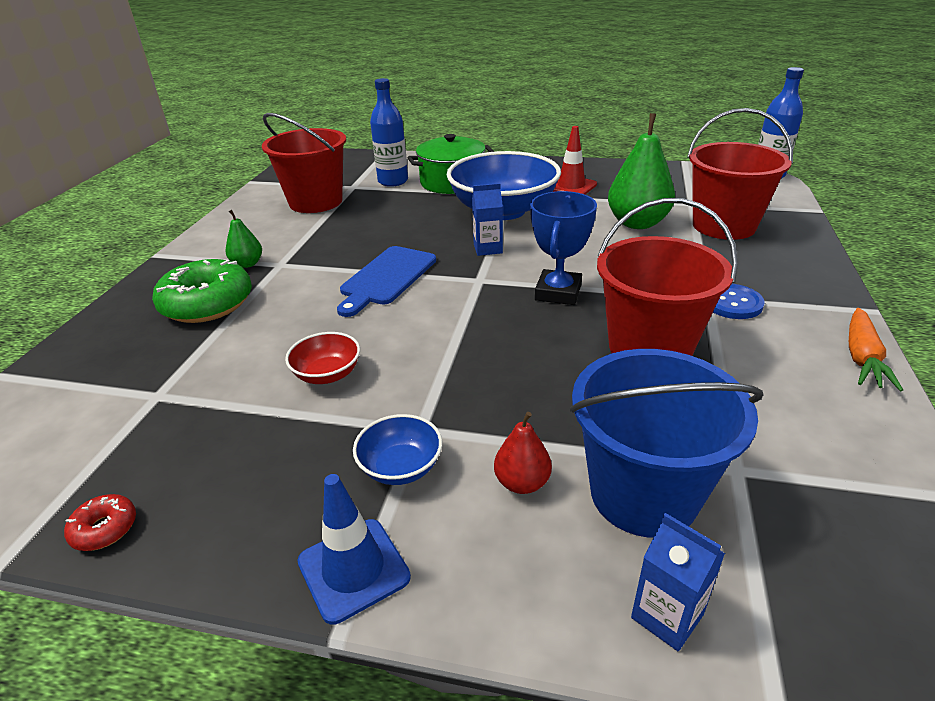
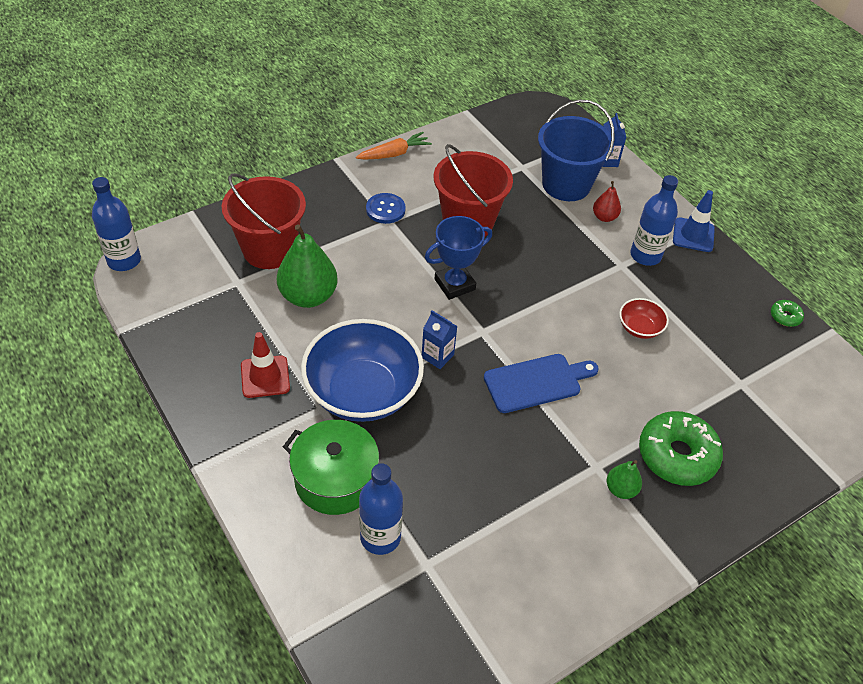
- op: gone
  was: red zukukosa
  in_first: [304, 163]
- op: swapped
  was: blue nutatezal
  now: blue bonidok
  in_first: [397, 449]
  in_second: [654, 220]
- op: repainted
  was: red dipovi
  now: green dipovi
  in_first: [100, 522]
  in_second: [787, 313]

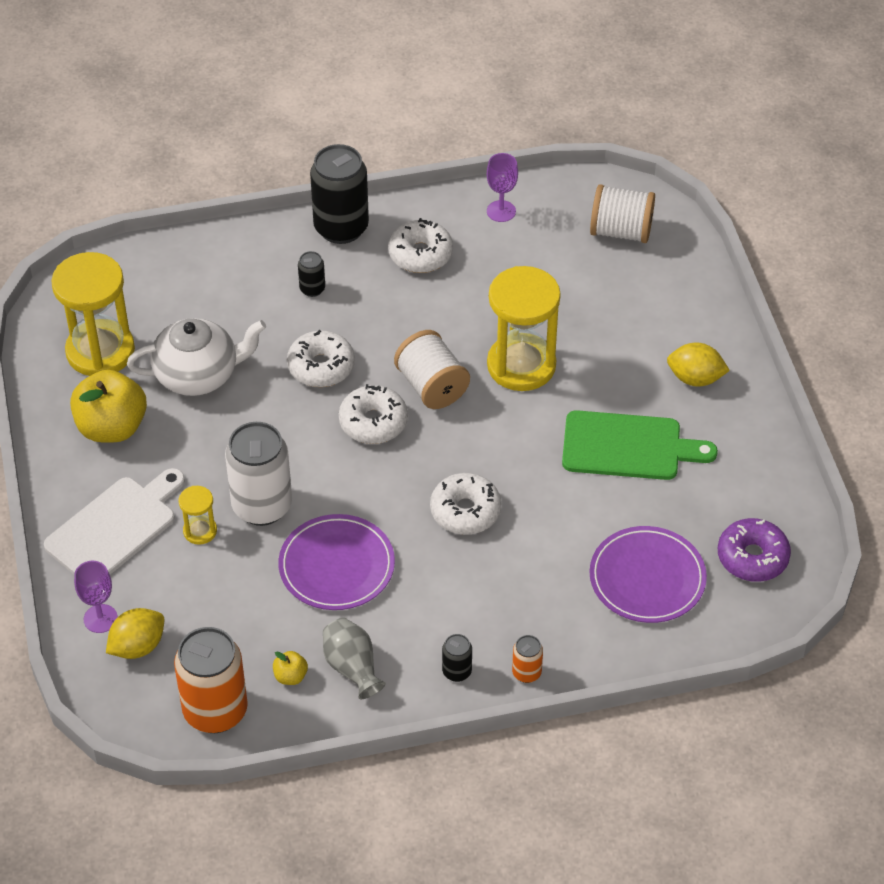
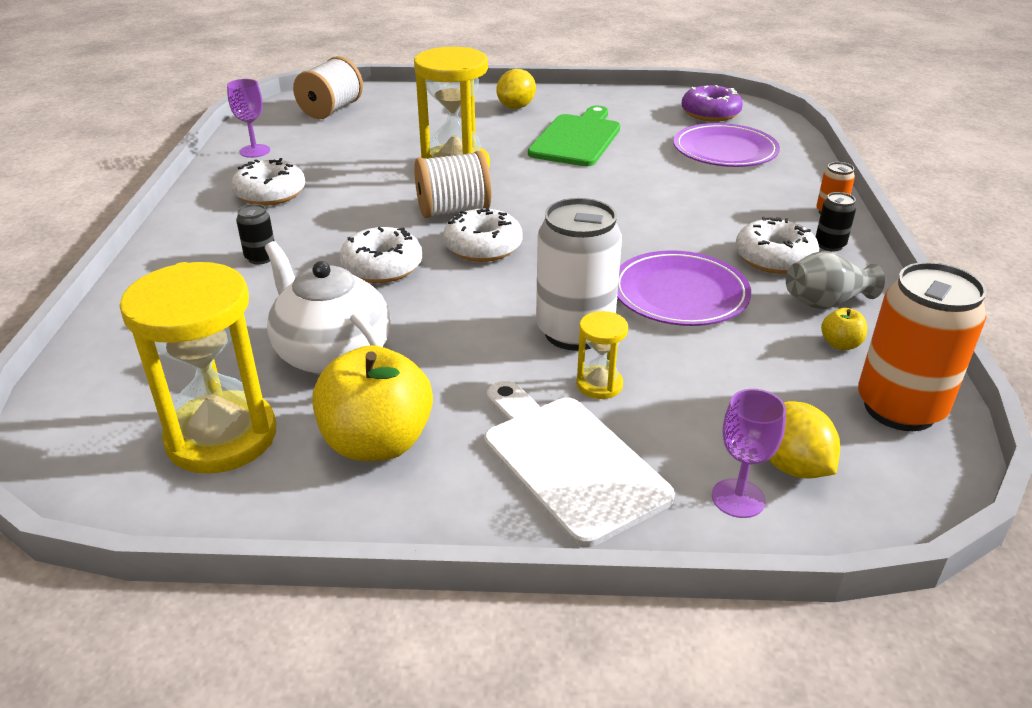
- op: gone
  was: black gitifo
  in_first: [339, 194]
- op: rotated
  was: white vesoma
  in_first: [196, 357]
  in_second: [328, 308]
  clockwise: -45
- op: shifted
  was: white dipovi
  in_first: [466, 504]
  in_second: [777, 245]

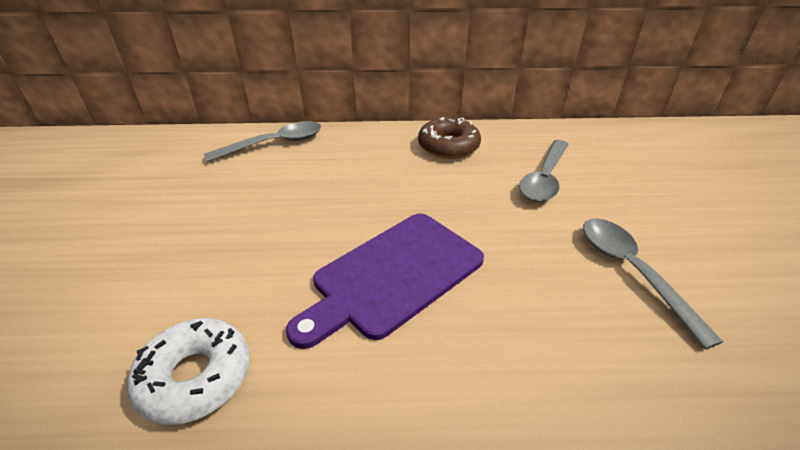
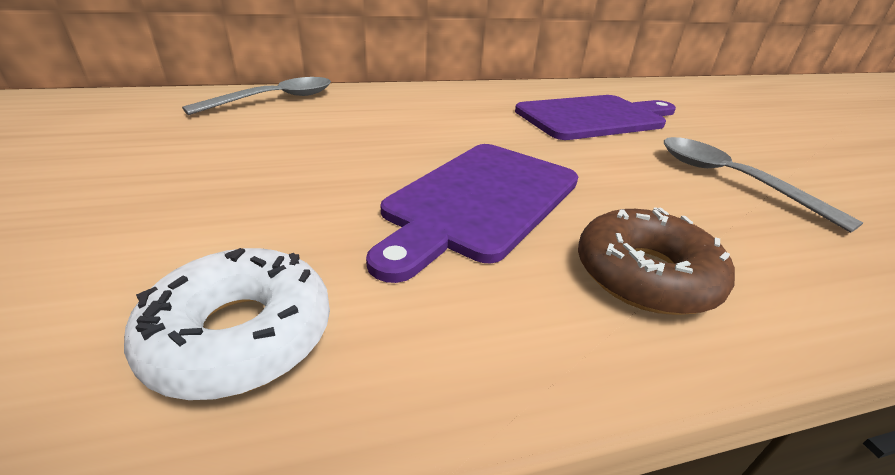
- op: shifted
  was: brown dipovi
  in_first: [449, 138]
  in_second: [656, 261]
- op: swapped
  was: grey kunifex
  now: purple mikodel
  in_first: [544, 171]
  in_second: [595, 117]

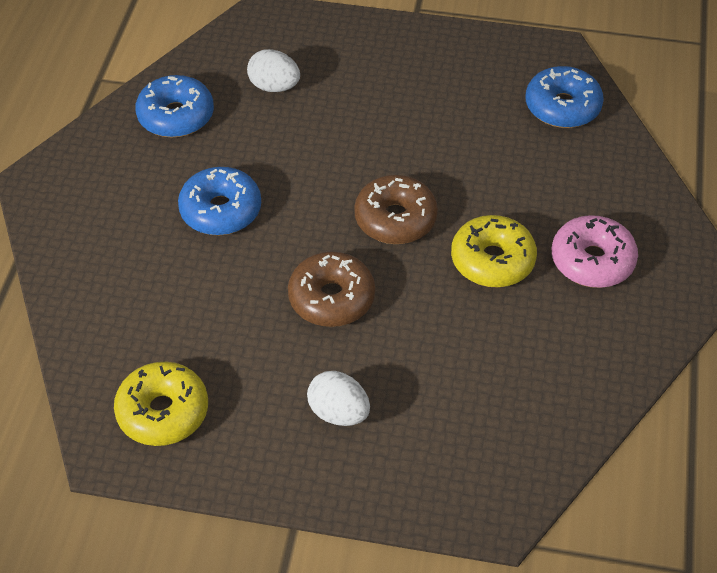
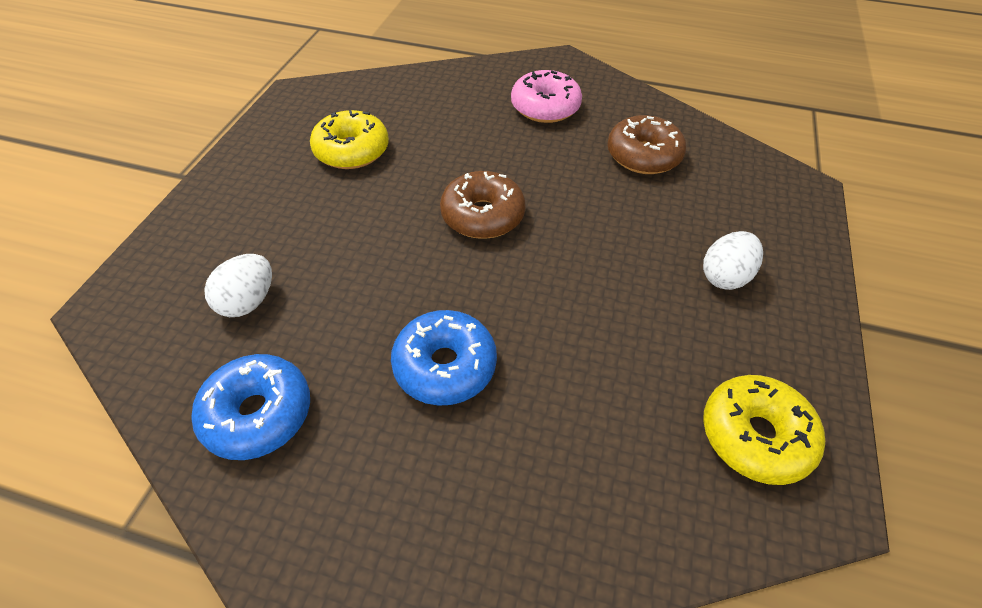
- op: gone
  was: blue dipovi
  in_first: [564, 97]
- op: shifted
  was: yellow dipovi
  in_first: [494, 251]
  in_second: [349, 139]
- op: shifted
  was: brown dipovi
  in_first: [331, 289]
  in_second: [646, 144]

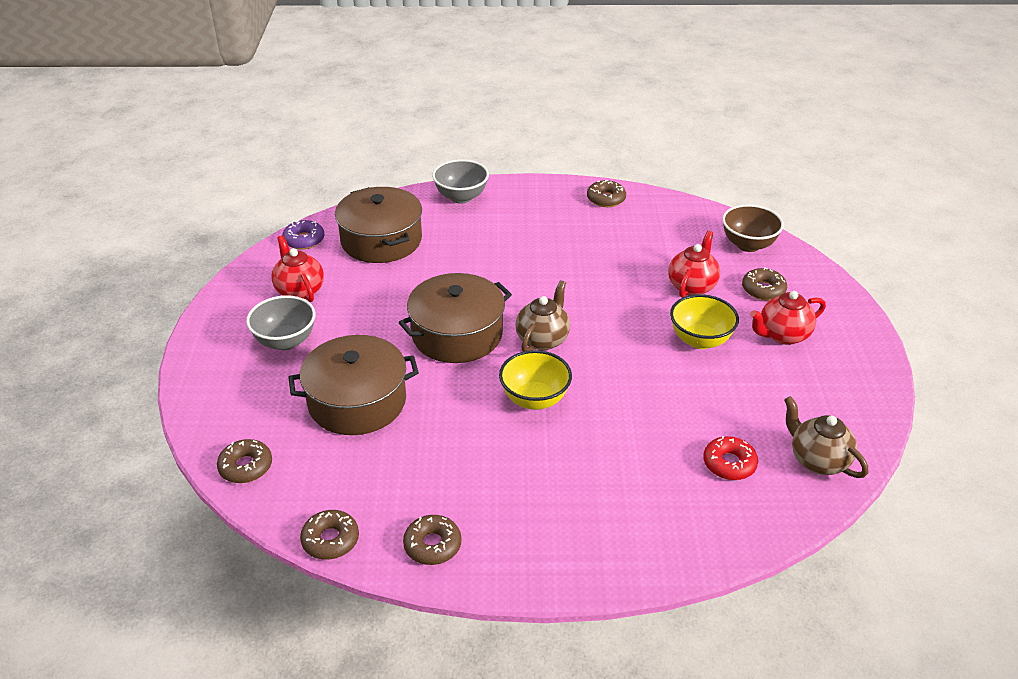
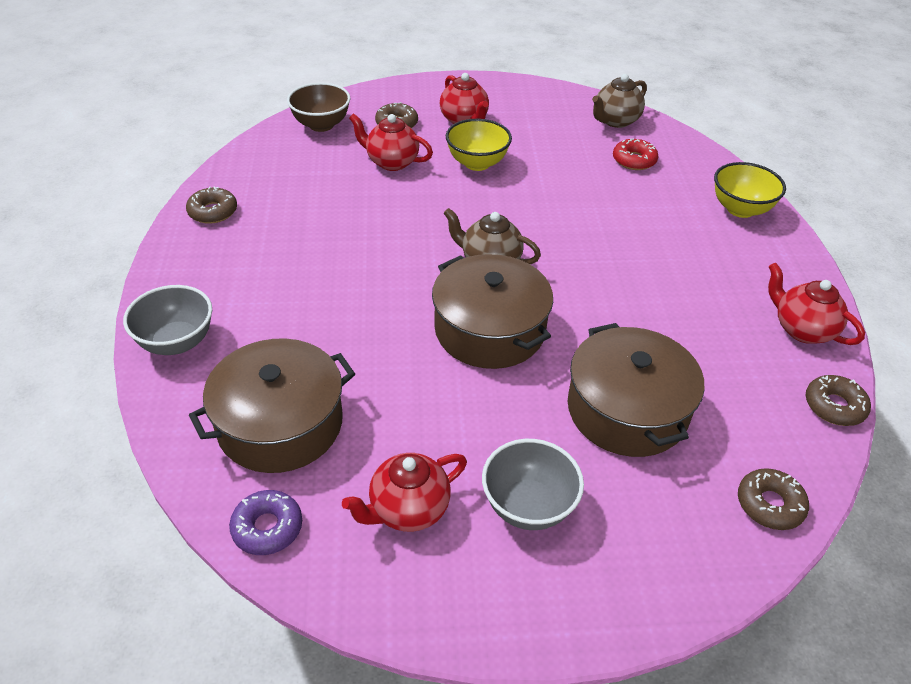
- op: shifted
  was: yellow nutatezal
  in_first: [535, 380]
  in_second: [750, 190]
- op: swapped
  was: brown dipovi
  now: red vesoma
  in_first: [432, 540]
  in_second: [816, 304]

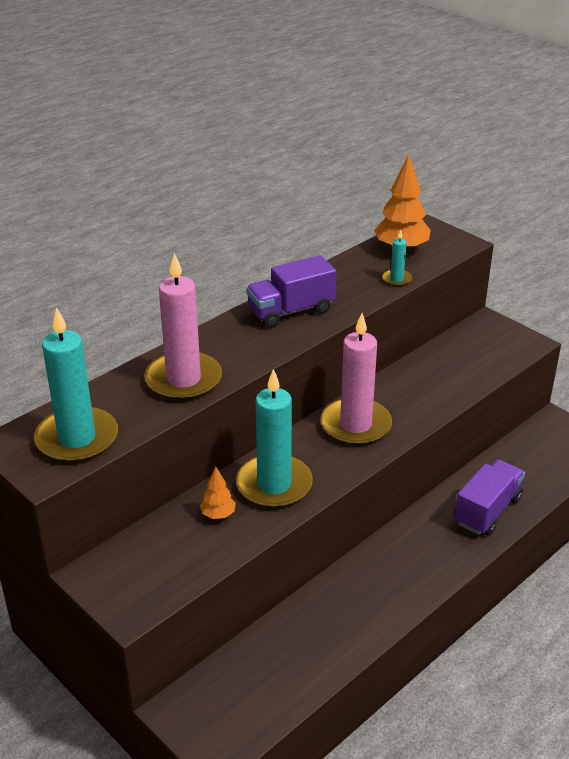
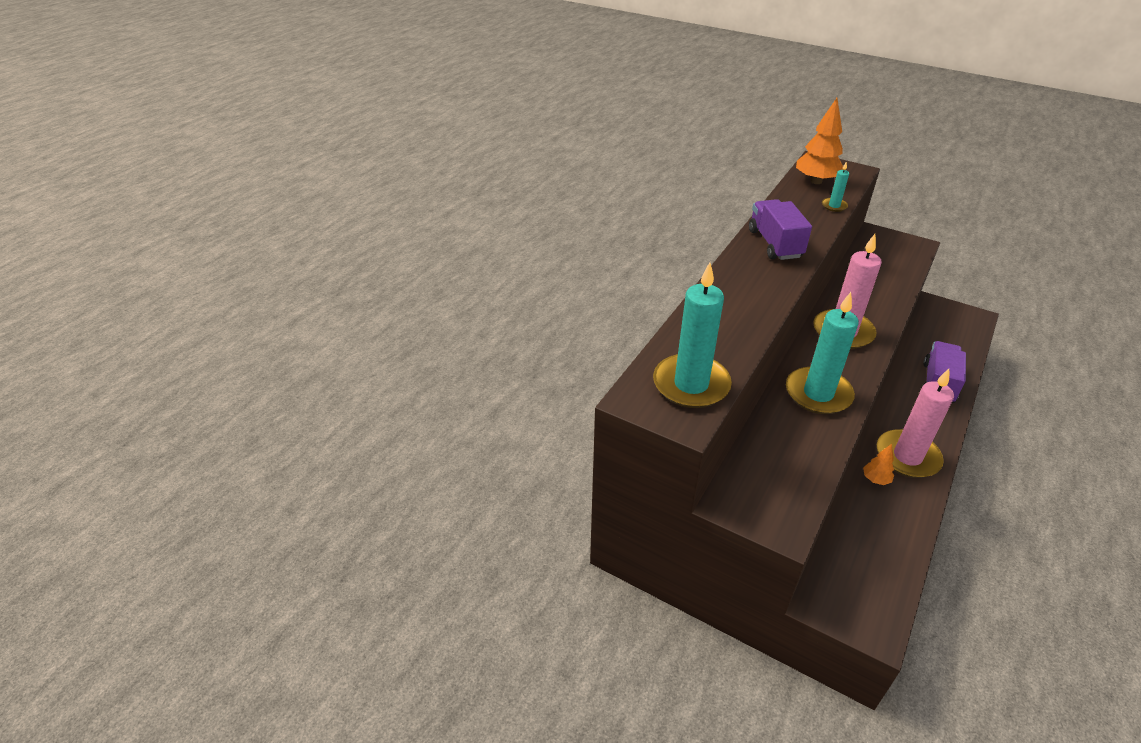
- op: shifted
  was: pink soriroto
  in_first: [183, 327]
  in_second: [915, 423]
- op: rotated
  was: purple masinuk
  in_first: [291, 291]
  in_second: [780, 229]
  clockwise: 120
- op: shifted
  was: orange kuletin
  in_first: [218, 493]
  in_second: [878, 464]

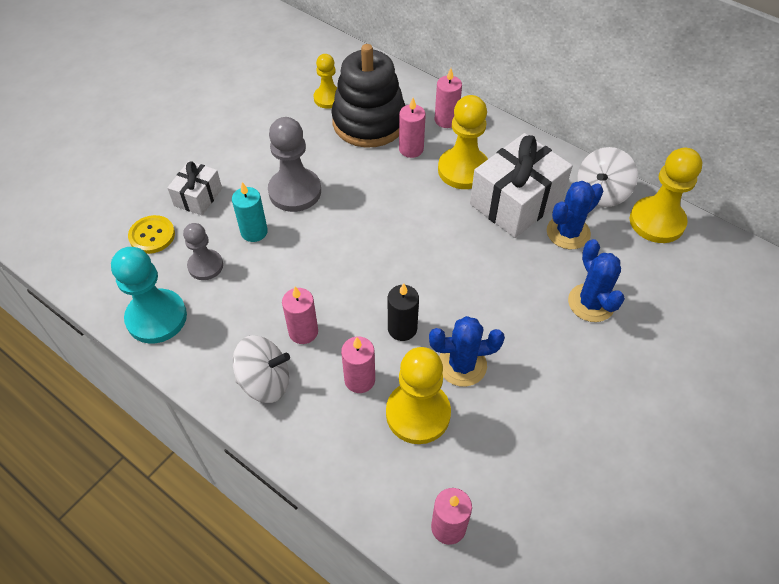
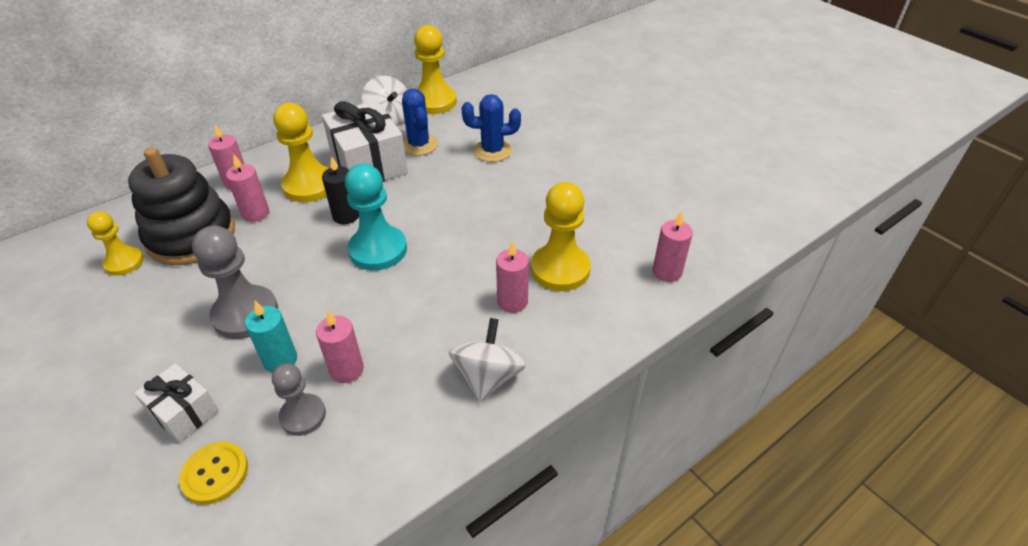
- op: shifted
  was: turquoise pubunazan
  in_first: [149, 295]
  in_second: [376, 217]
- op: shifted
  was: black soriroto
  in_first: [403, 312]
  in_second: [340, 190]
- op: shifted
  was: pink soriroto
  in_first: [300, 315]
  in_second: [340, 346]
- op: gone
  was: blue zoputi
  in_first: [467, 351]

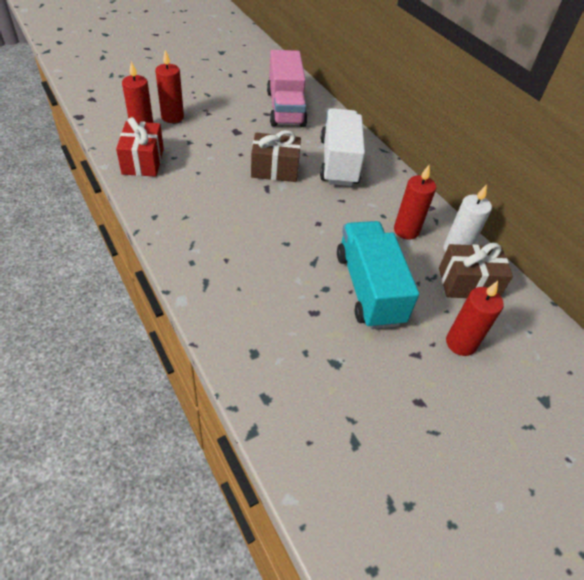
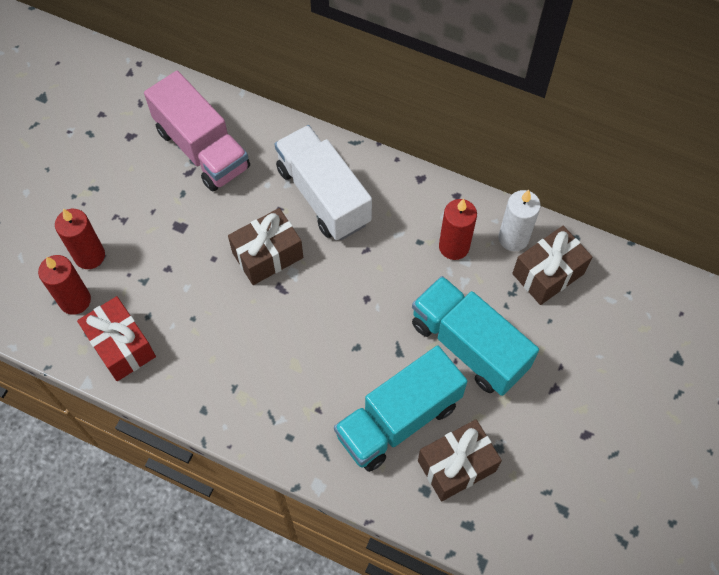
- op: gone
  was: red soriroto
  in_first: [475, 318]
- op: new
  now: turquoise masinuk
  in_second: [401, 409]
- op: new
  now: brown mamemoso
  in_second: [460, 460]

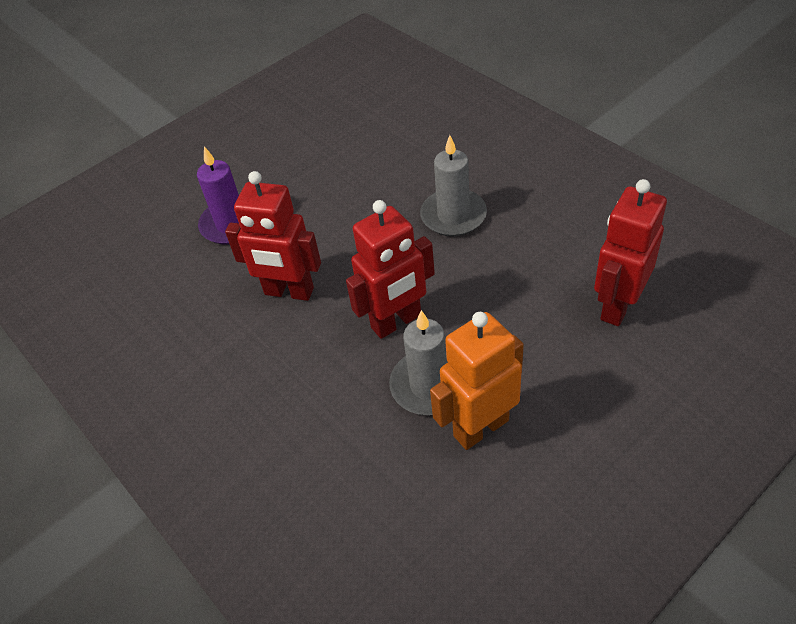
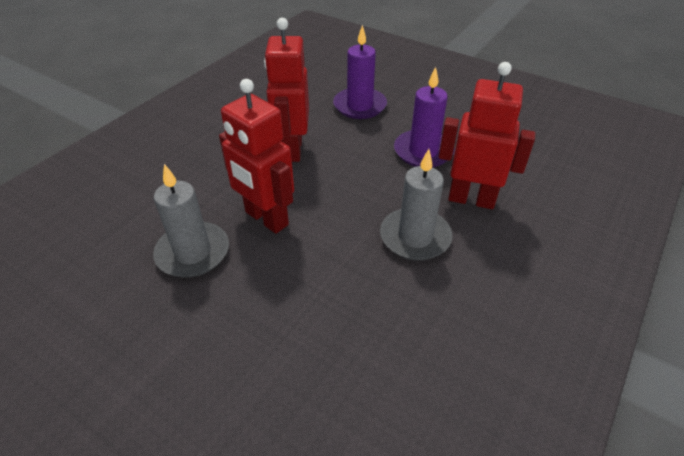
- op: shifted
  was: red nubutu
  in_first: [630, 252]
  in_second: [487, 135]
- op: gone
  was: orange nubutu
  in_first: [477, 381]
- op: new
  now: purple soriroto
  in_second: [424, 117]

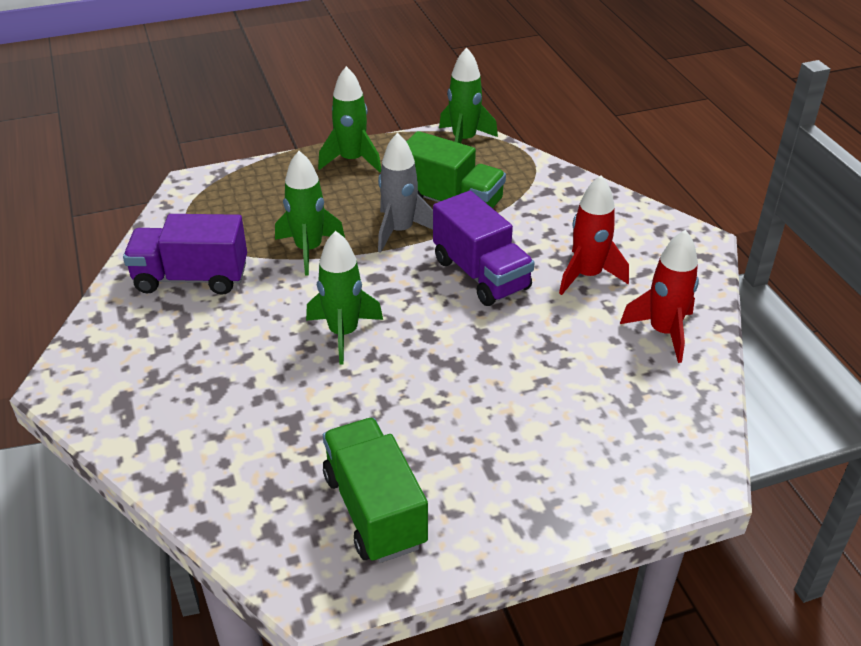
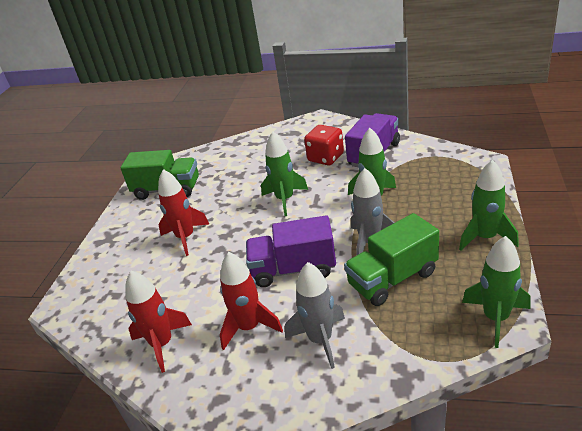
- op: new
  now: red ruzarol
  in_second: [324, 145]
- op: new
  now: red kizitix
  in_second: [183, 212]
- op: new
  now: grey kizitix
  in_second: [315, 315]

